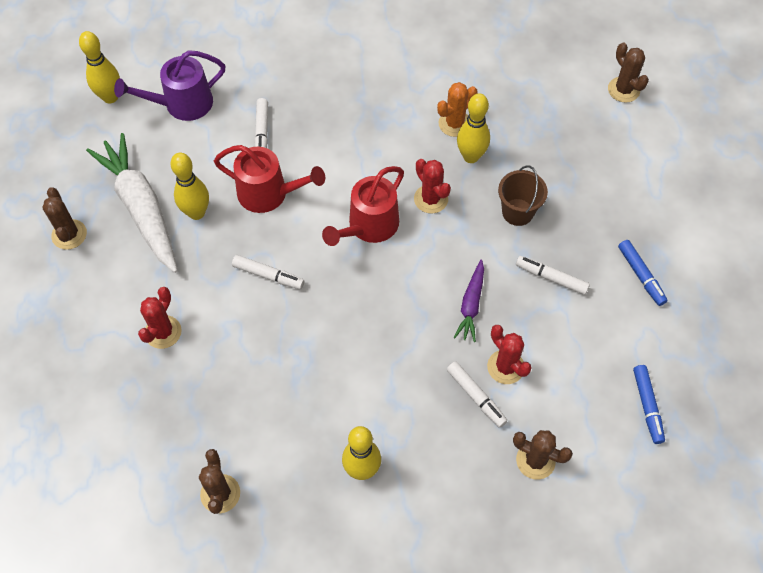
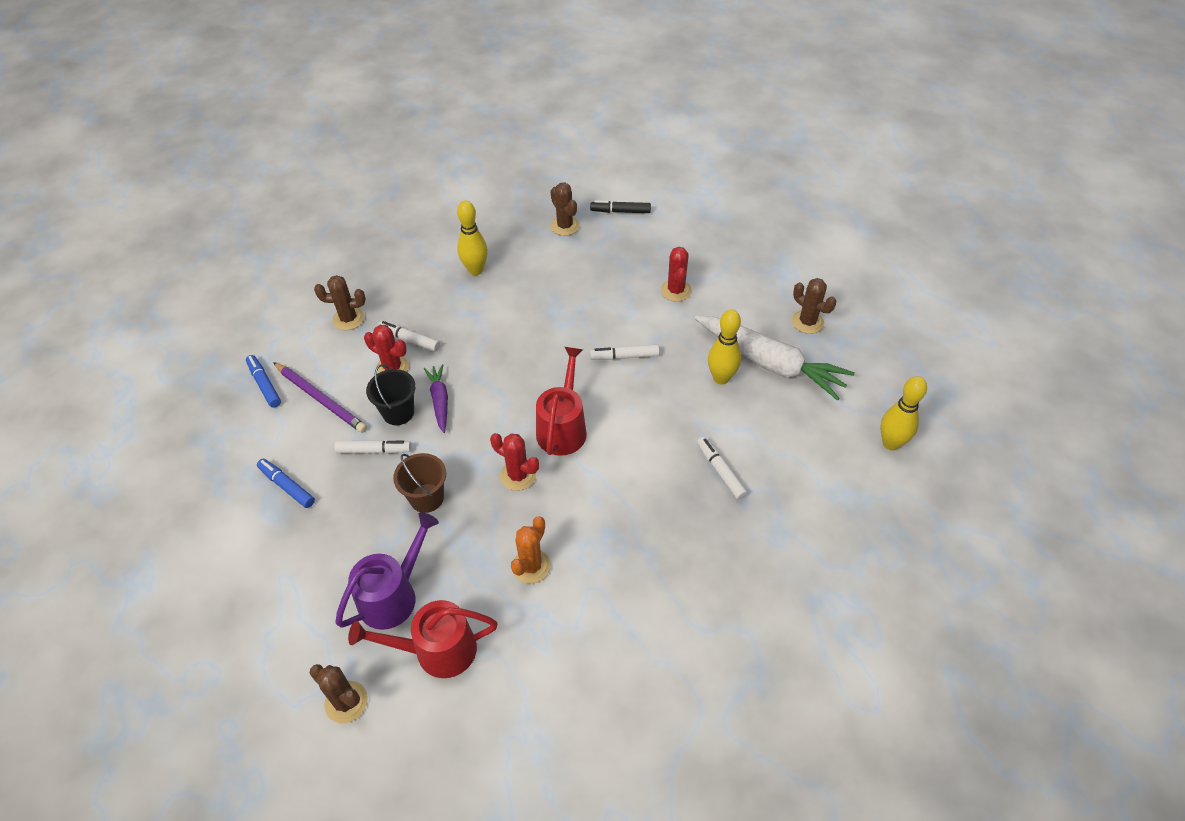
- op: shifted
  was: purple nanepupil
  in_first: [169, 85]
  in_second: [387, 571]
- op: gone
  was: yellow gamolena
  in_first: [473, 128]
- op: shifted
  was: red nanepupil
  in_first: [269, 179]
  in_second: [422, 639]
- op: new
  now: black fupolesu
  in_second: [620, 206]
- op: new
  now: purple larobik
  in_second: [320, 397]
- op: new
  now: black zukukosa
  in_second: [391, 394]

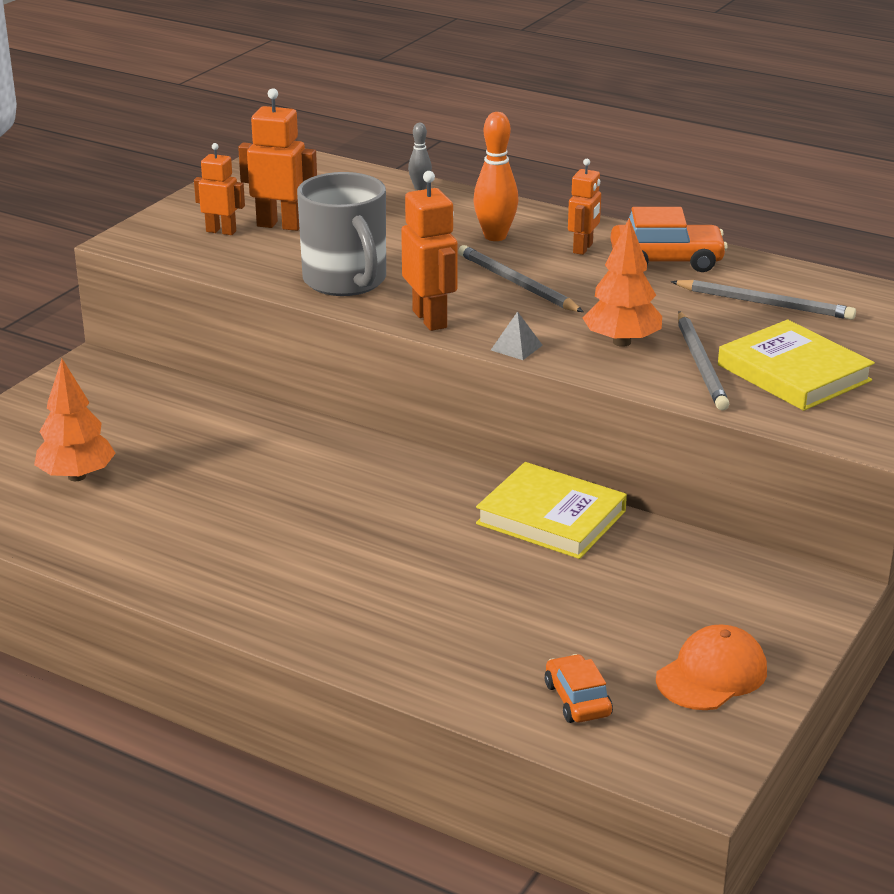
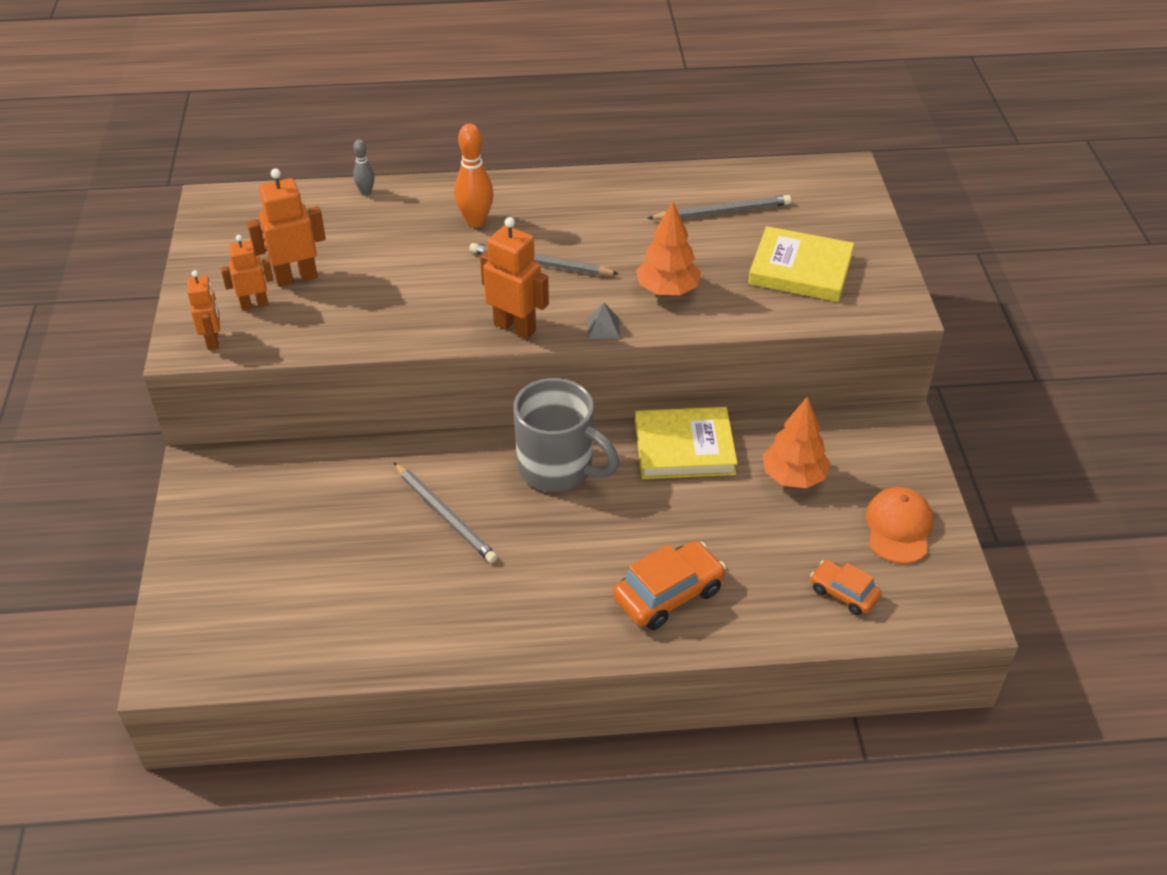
- op: shifted
  was: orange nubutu
  in_first: [584, 207]
  in_second: [203, 310]
- op: shifted
  was: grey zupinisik
  in_first: [341, 234]
  in_second: [566, 435]
- op: shifted
  was: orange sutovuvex
  in_first: [669, 239]
  in_second: [669, 585]
- op: shifted
  was: grey larobik
  in_first: [703, 360]
  in_second: [445, 512]
- op: shifted
  was: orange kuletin
  in_first: [75, 420]
  in_second: [796, 442]

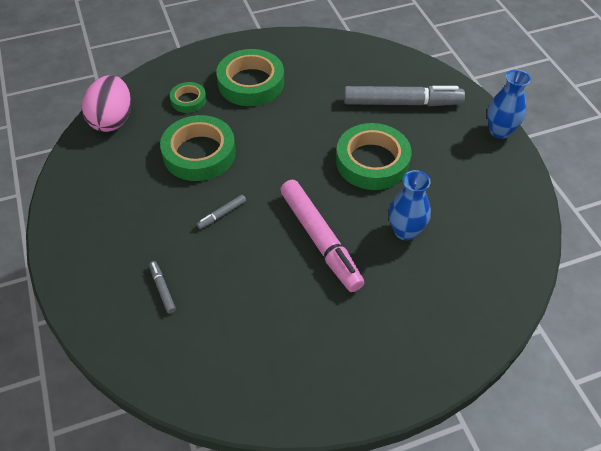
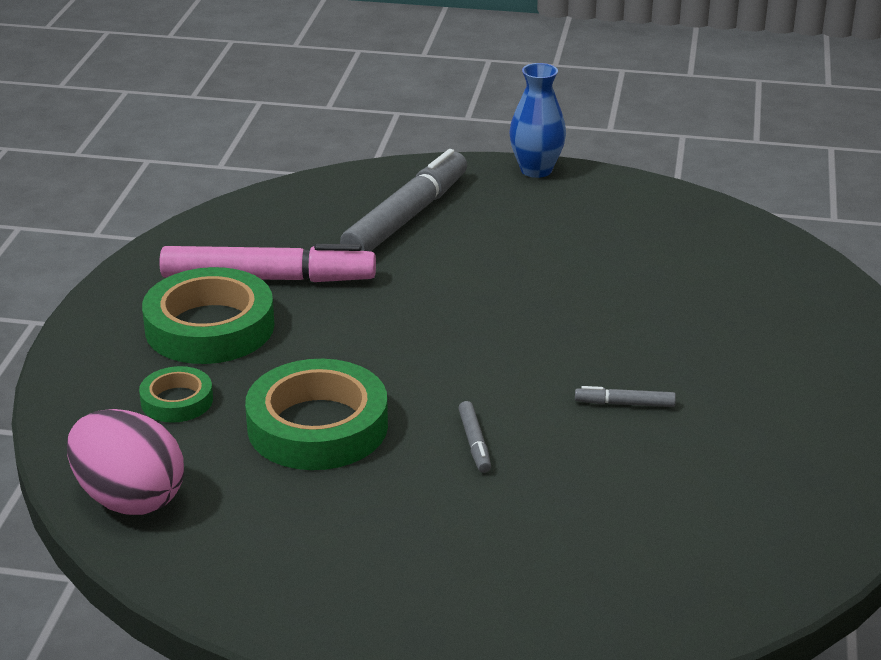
- op: gone
  was: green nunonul
  in_first: [374, 156]
- op: gone
  was: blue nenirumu
  in_first: [409, 205]
- op: shifted
  was: pink fupolesu
  in_first: [322, 236]
  in_second: [267, 263]
- op: shifted
  was: grey fupolesu
  in_first: [162, 287]
  in_second: [625, 396]

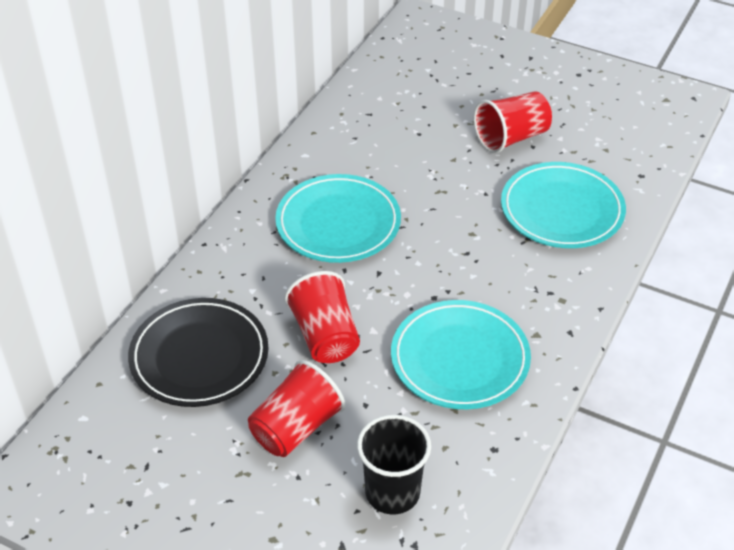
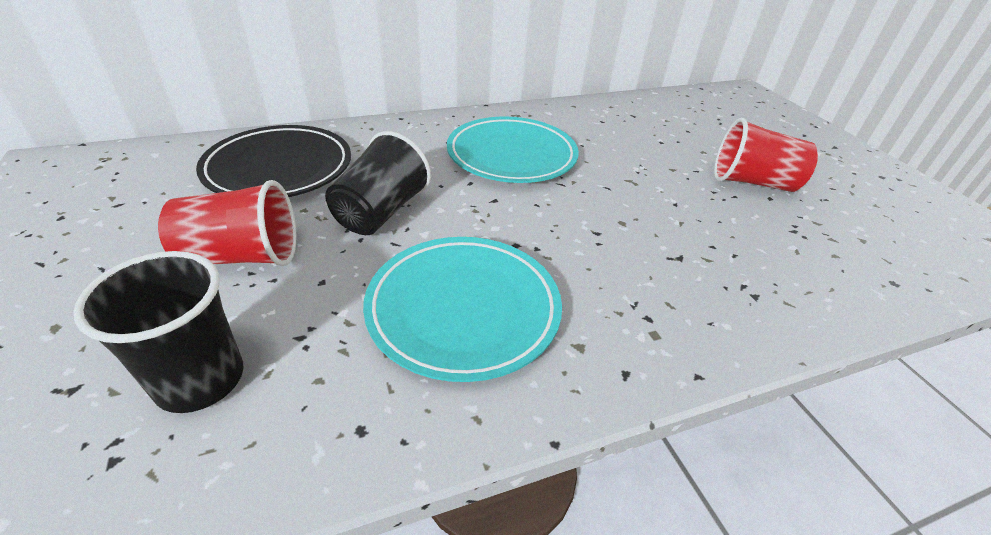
- op: gone
  was: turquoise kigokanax
  in_first: [563, 205]
- op: repainted
  was: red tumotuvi
  now: black tumotuvi
  in_first: [322, 317]
  in_second: [378, 183]

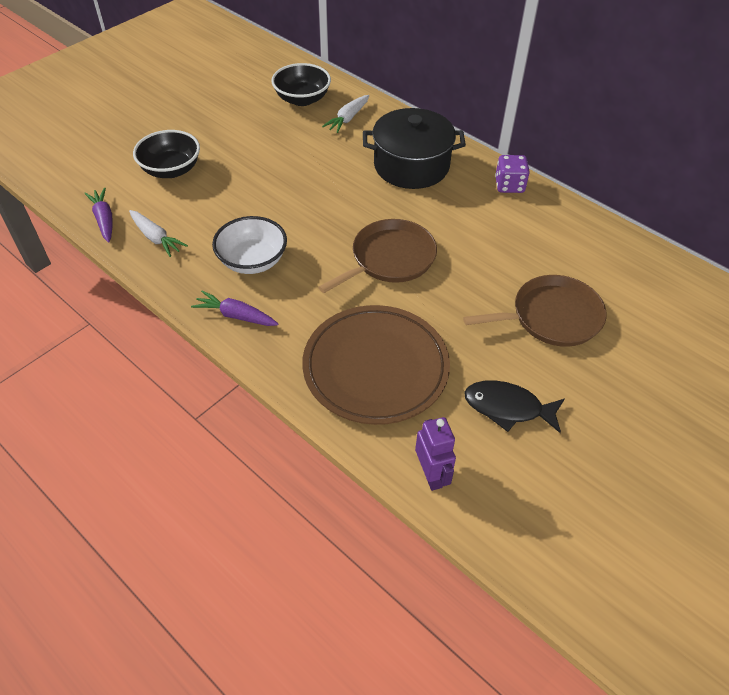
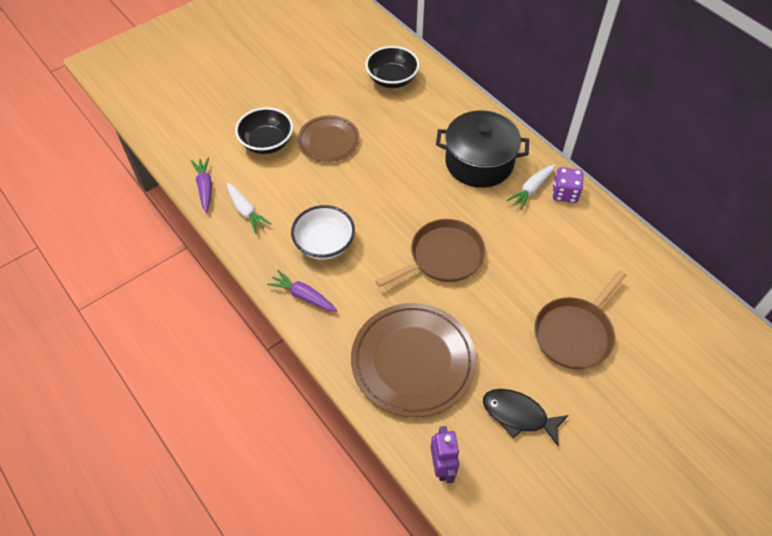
- op: shifted
  was: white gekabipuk
  in_first: [345, 114]
  in_second: [531, 187]
- op: rotated
  was: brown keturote
  in_first: [535, 311]
  in_second: [580, 319]
  clockwise: 135
- op: new
  now: brown kigokanax
  in_second: [329, 138]

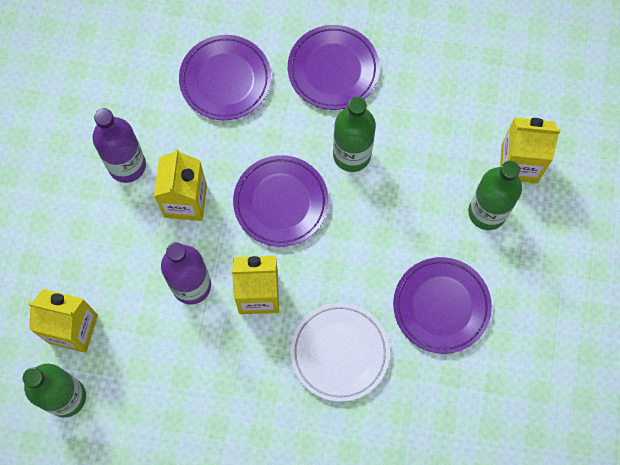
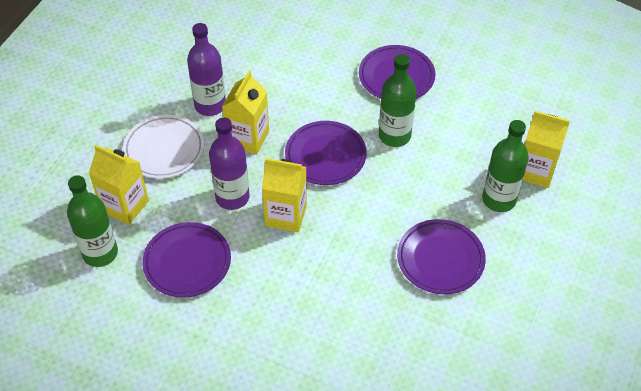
- op: shifted
  was: purple kigokanax
  in_first: [225, 77]
  in_second: [186, 260]
- op: shifted
  was: white kigokanax
  in_first: [340, 352]
  in_second: [163, 147]

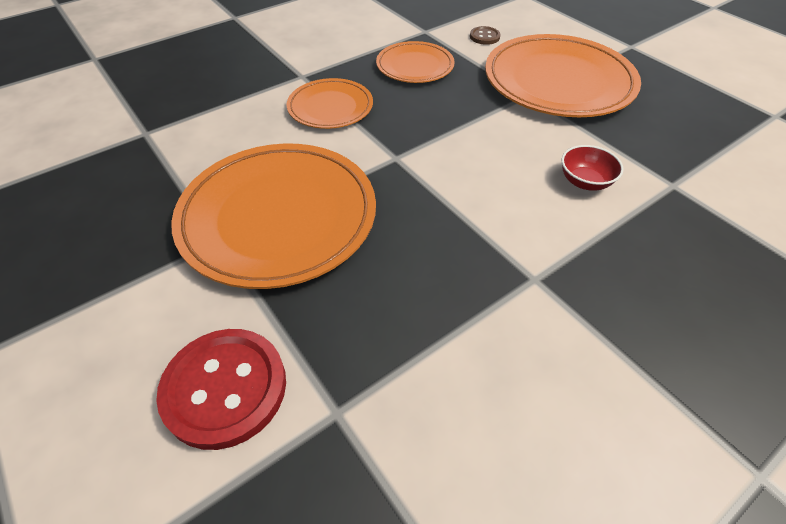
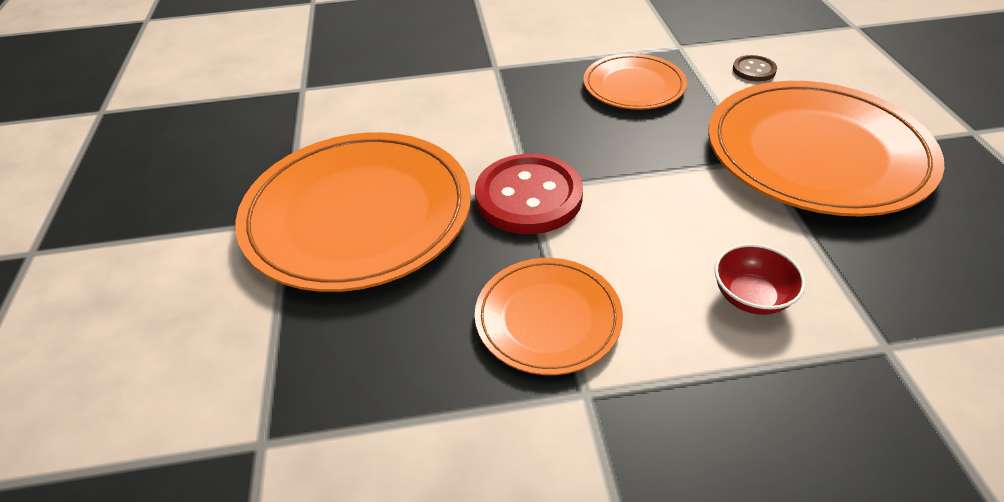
- op: shifted
  was: orange kigokanax
  in_first: [330, 103]
  in_second: [549, 316]
- op: shifted
  was: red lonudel
  in_first: [221, 389]
  in_second: [529, 194]

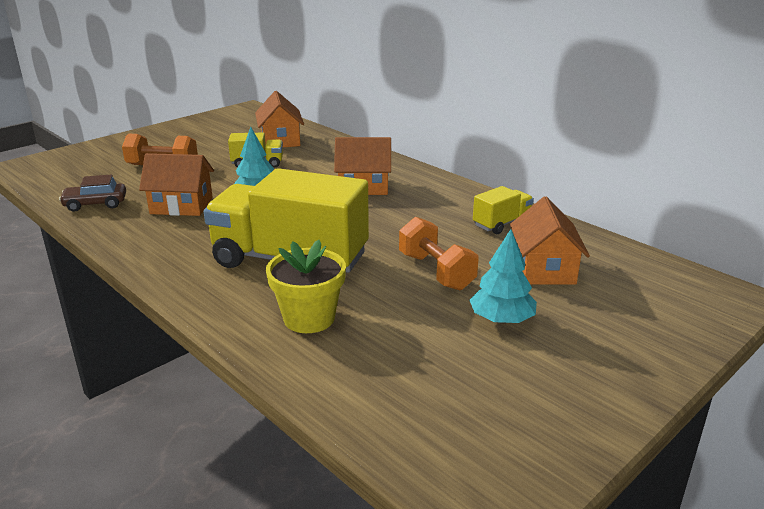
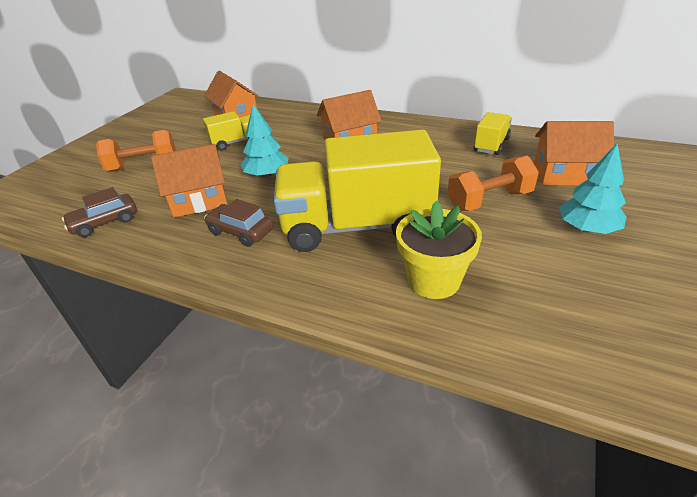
- op: rotated
  was: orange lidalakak
  in_first: [550, 241]
  in_second: [574, 153]
  clockwise: -60
- op: rotated
  was: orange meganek
  in_first: [439, 253]
  in_second: [493, 183]
  clockwise: -60
- op: new
  now: brown sutovuvex
  in_second: [238, 223]

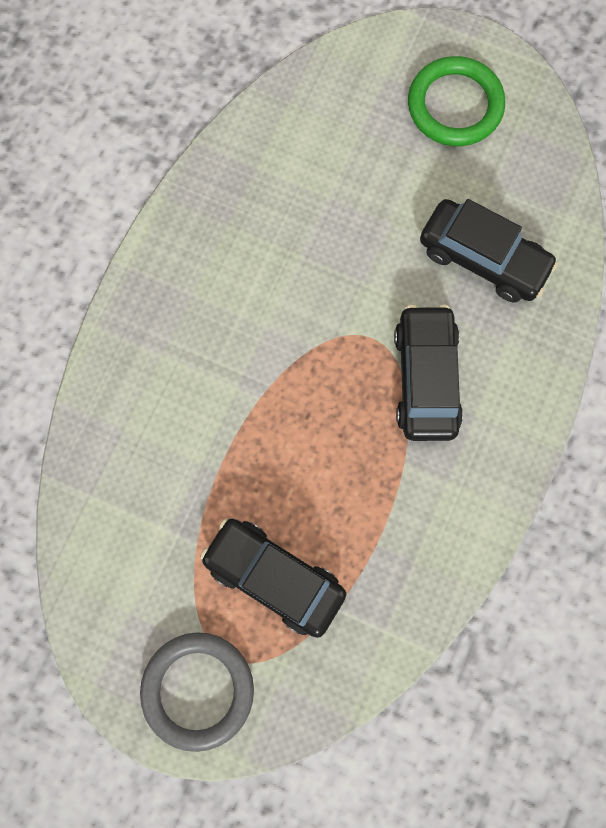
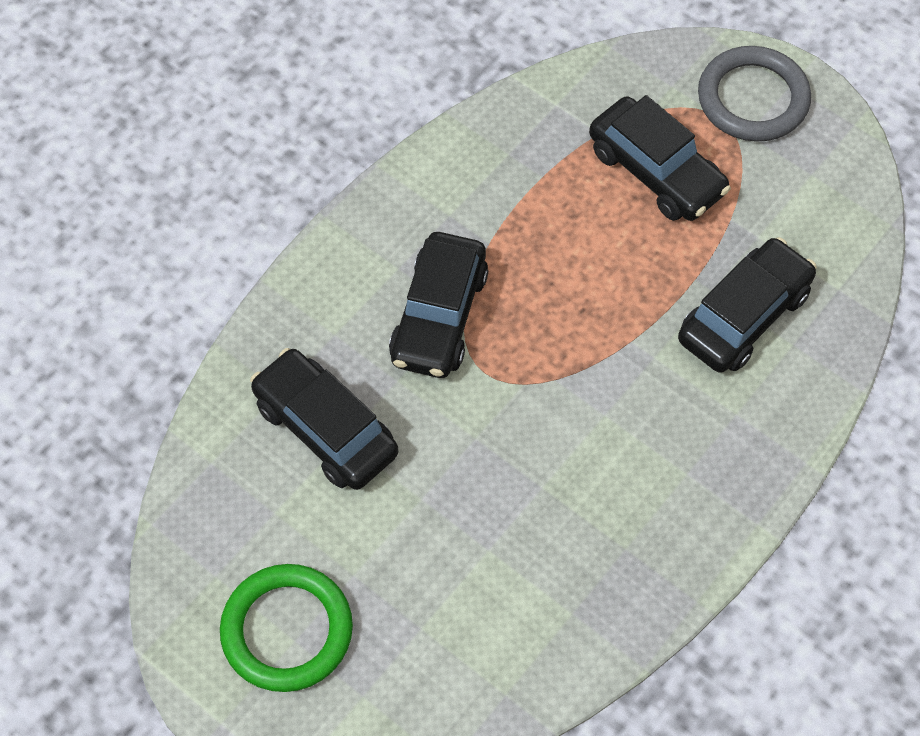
- op: new
  now: black sutovuvex
  in_second: [747, 305]

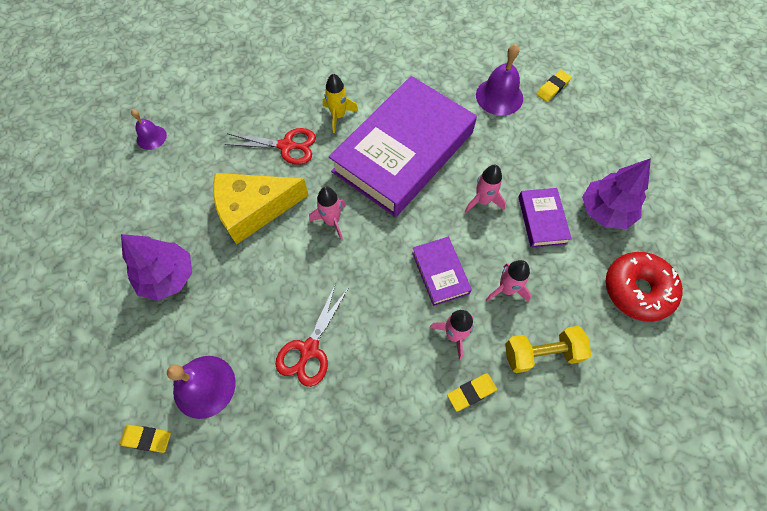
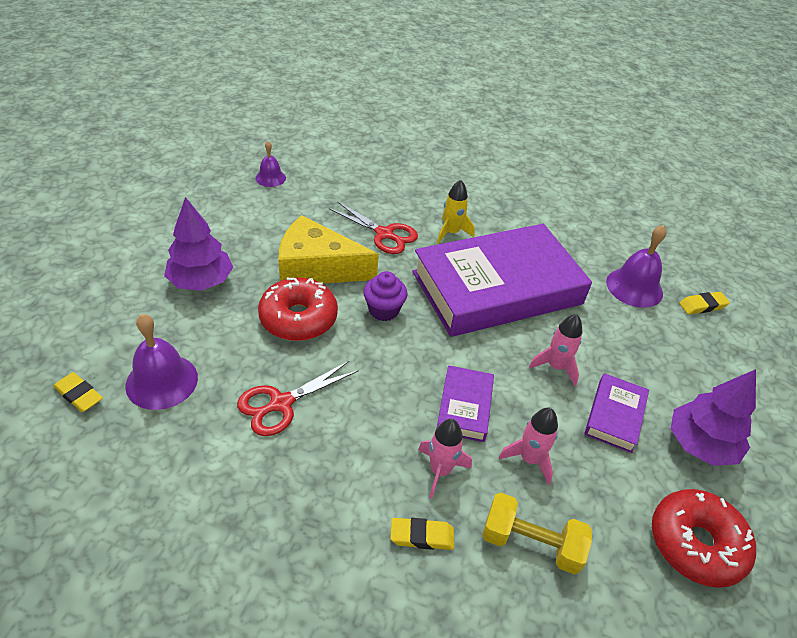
- op: swapped
  was: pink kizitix
  now: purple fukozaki
  in_first: [327, 213]
  in_second: [385, 296]
- op: new
  now: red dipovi
  in_second: [298, 309]

